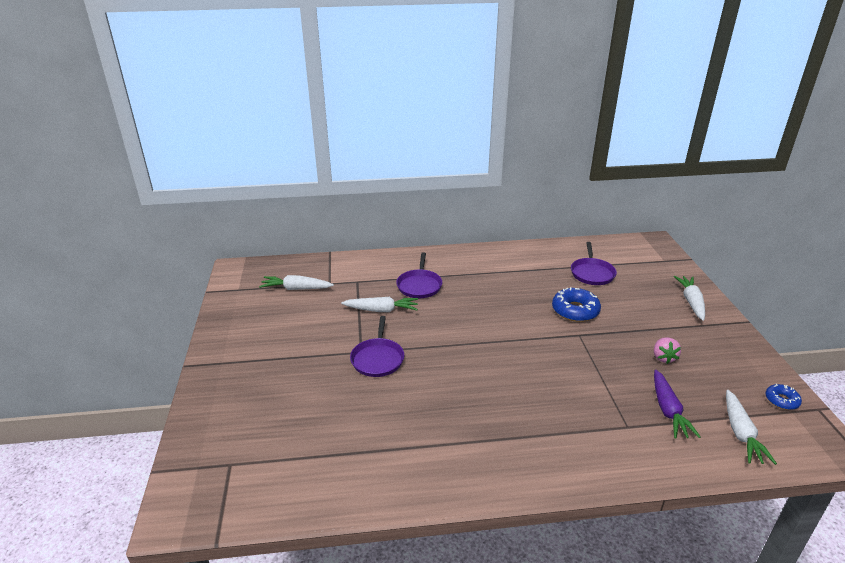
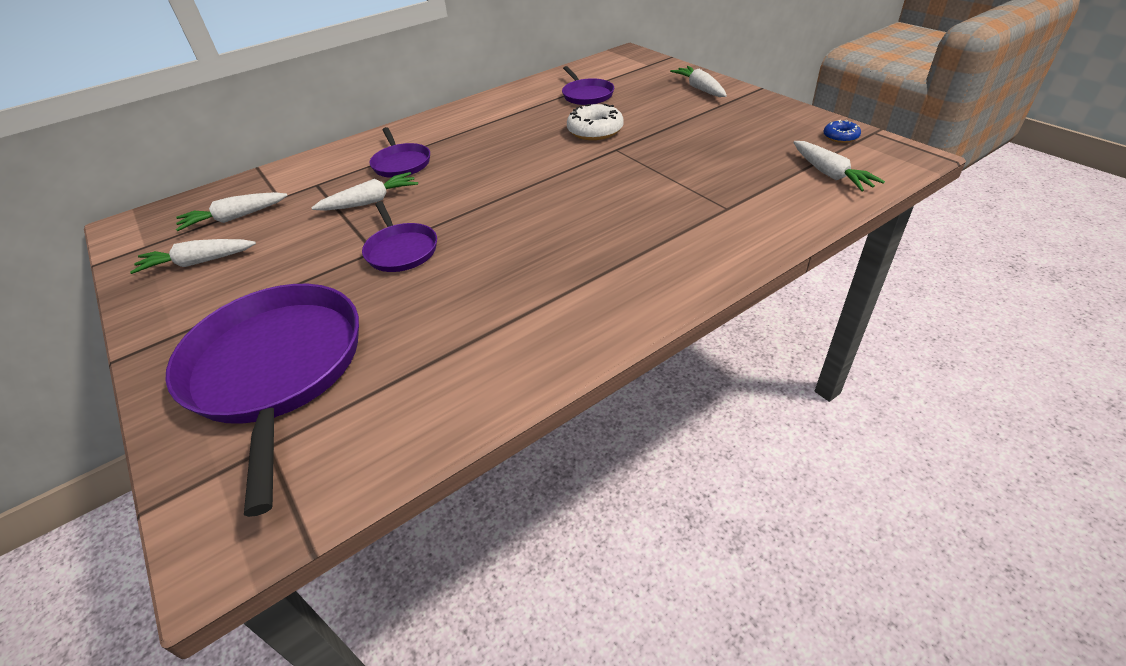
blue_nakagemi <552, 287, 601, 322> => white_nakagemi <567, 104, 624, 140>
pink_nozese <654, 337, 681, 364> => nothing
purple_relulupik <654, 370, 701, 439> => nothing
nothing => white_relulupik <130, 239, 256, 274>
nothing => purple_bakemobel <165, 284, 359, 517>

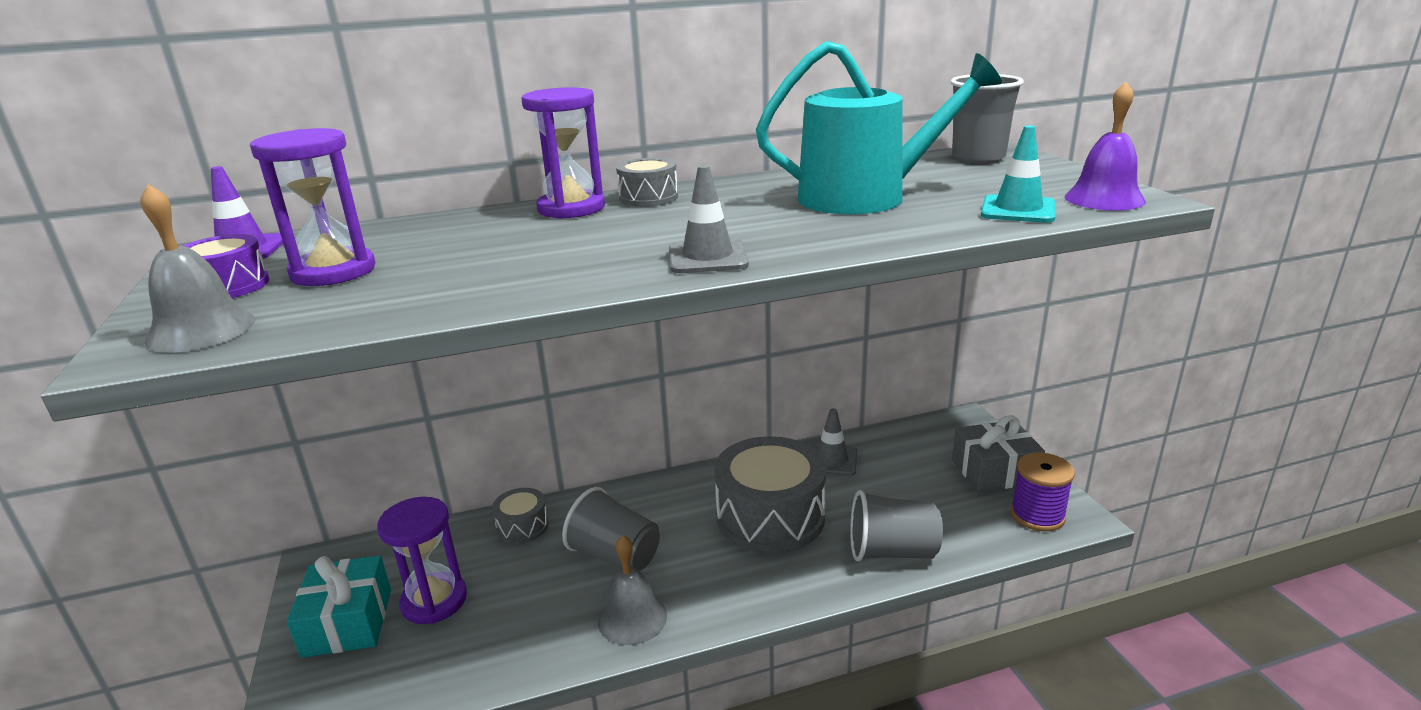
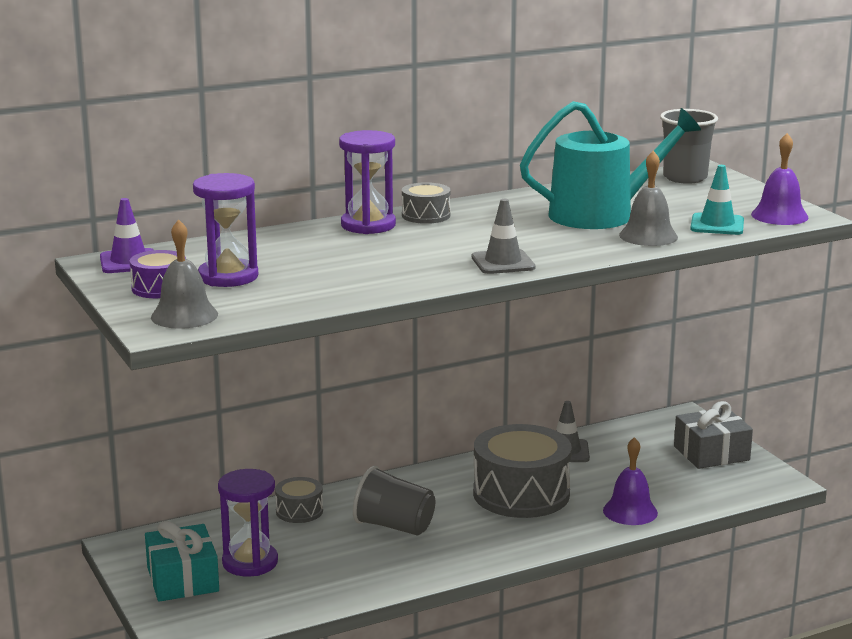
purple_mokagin <1011, 453, 1075, 531> => nothing
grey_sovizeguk <850, 490, 943, 562> => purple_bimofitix <603, 437, 658, 525>
grey_bimofitix <598, 535, 667, 645> => grey_bimofitix <619, 150, 678, 246>, relocated

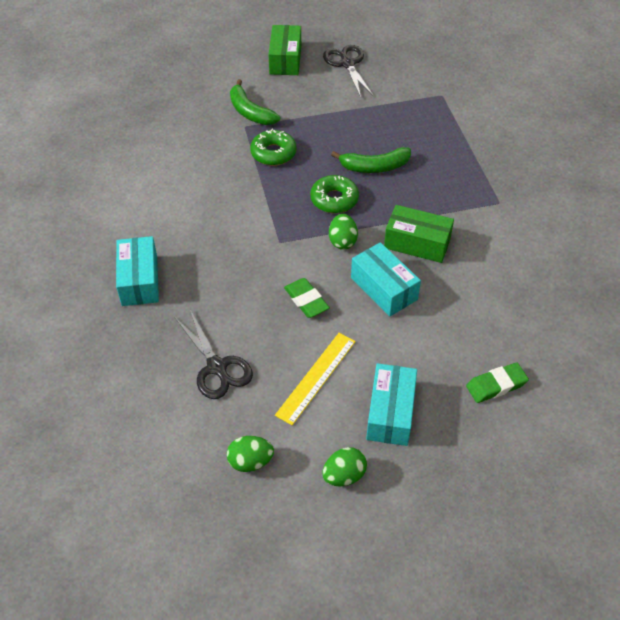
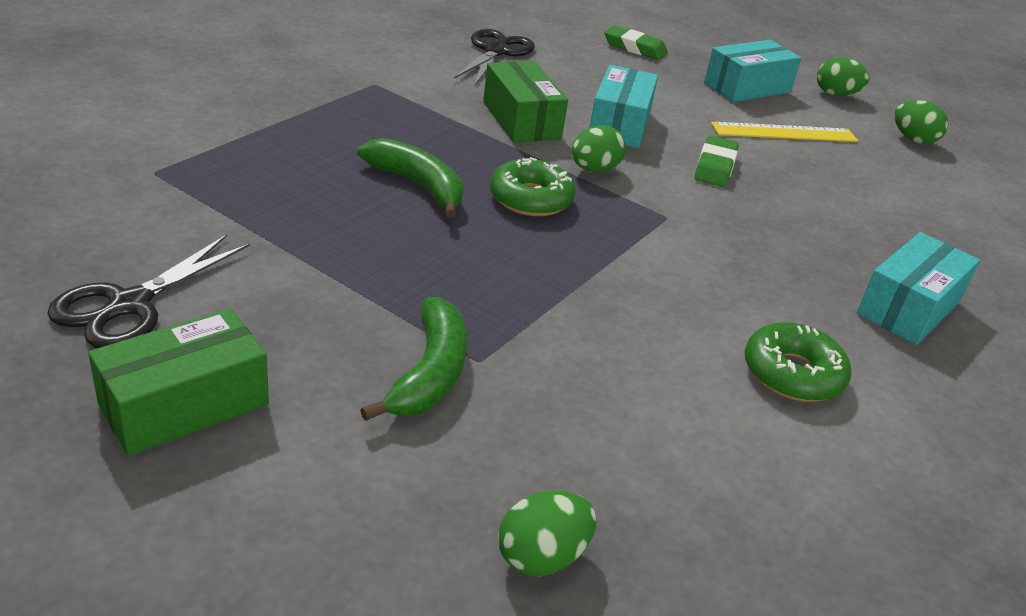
green_nakagemi <250, 129, 297, 166> => green_nakagemi <745, 322, 851, 402>, relocated
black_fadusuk <175, 310, 253, 399> => black_fadusuk <454, 29, 535, 85>, relocated
nothing => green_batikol <498, 491, 597, 576>

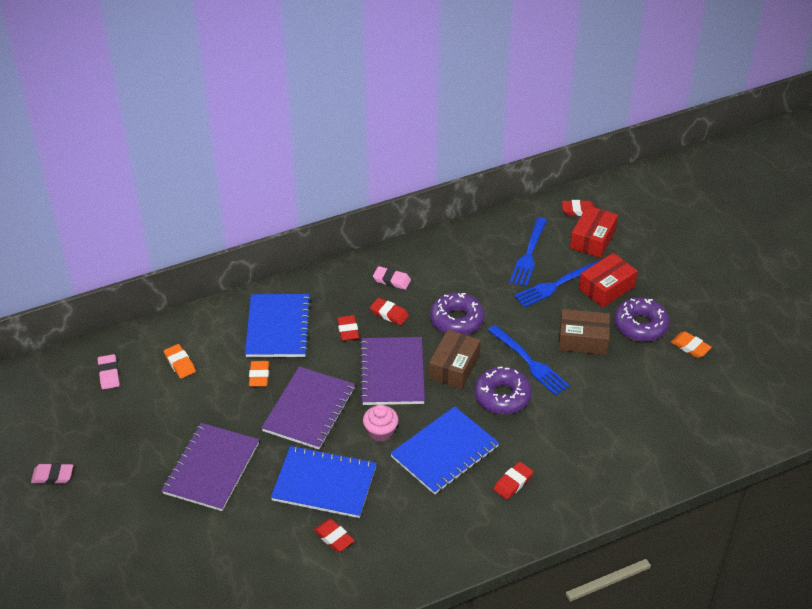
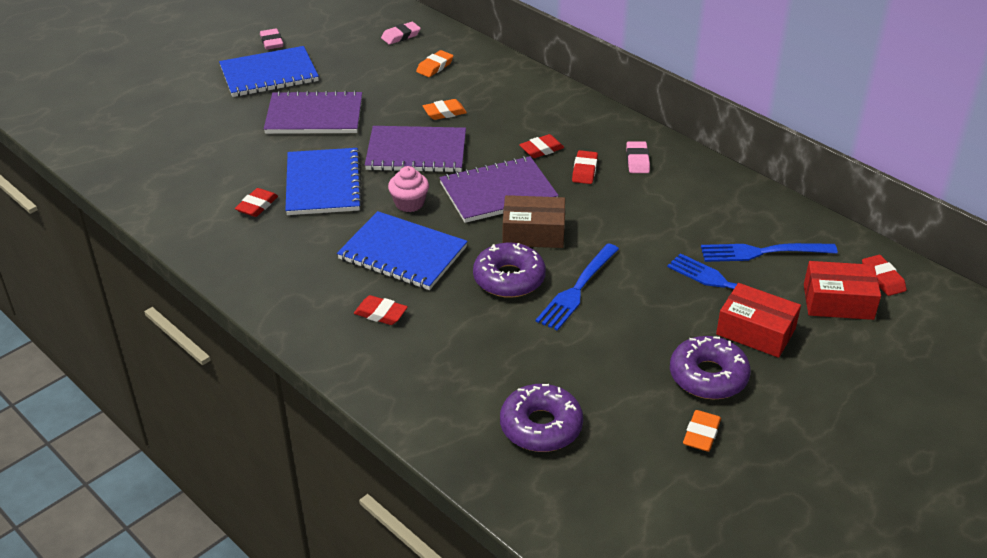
purple_nakagemi <430, 292, 485, 335> => purple_nakagemi <500, 384, 583, 452>, relocated
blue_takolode <245, 294, 311, 357> => blue_takolode <219, 46, 319, 97>, relocated
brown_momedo <558, 309, 610, 355> => nothing

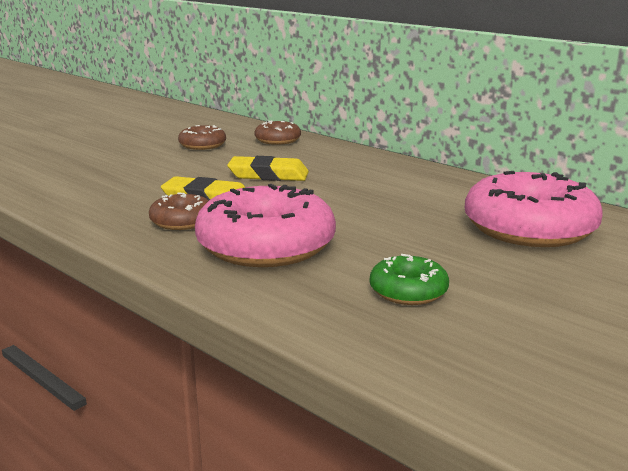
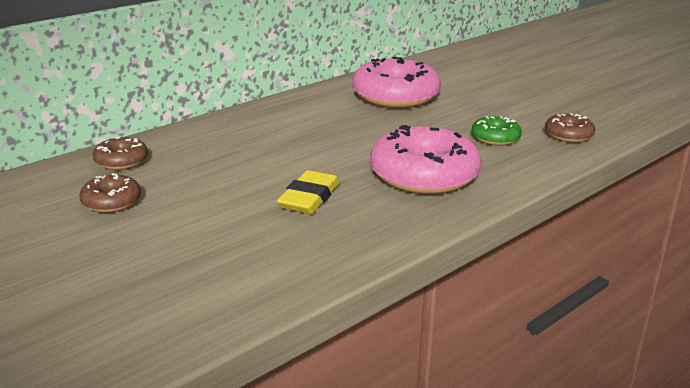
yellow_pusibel <227, 156, 309, 181> => nothing
brown_nakagemi <149, 192, 209, 230> => brown_nakagemi <545, 113, 595, 142>, relocated

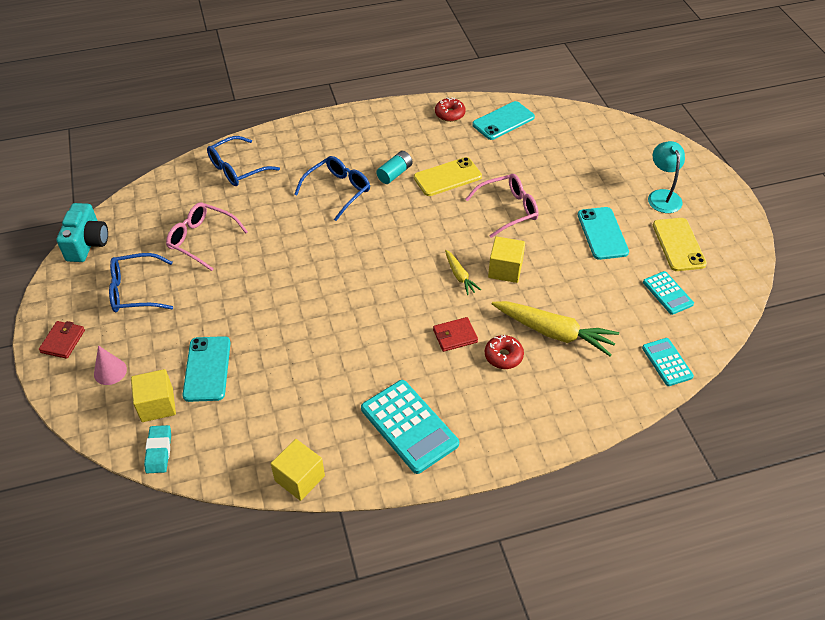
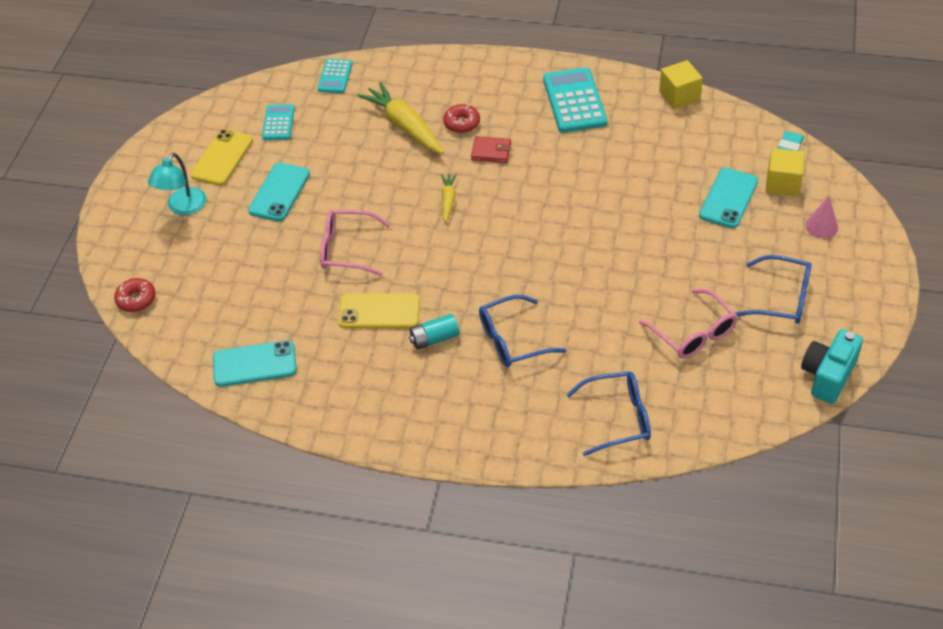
red_nakagemi <435, 98, 466, 122> => red_nakagemi <114, 278, 156, 312>, relocated
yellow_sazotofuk <488, 236, 525, 283> => nothing
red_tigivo <39, 321, 85, 359> => nothing

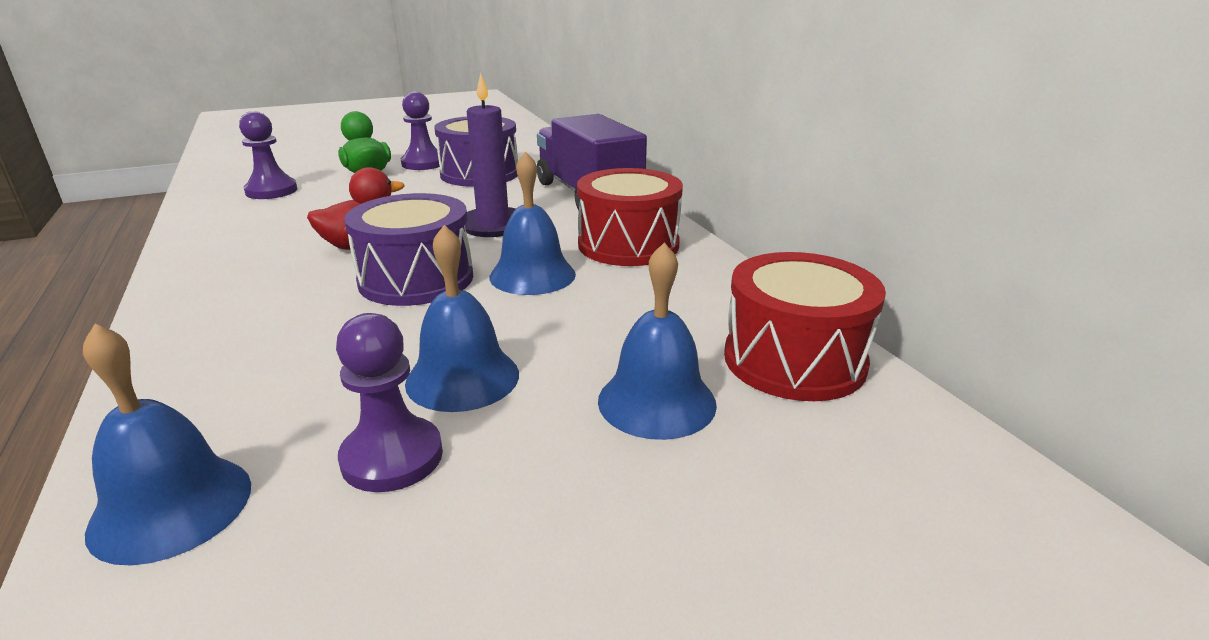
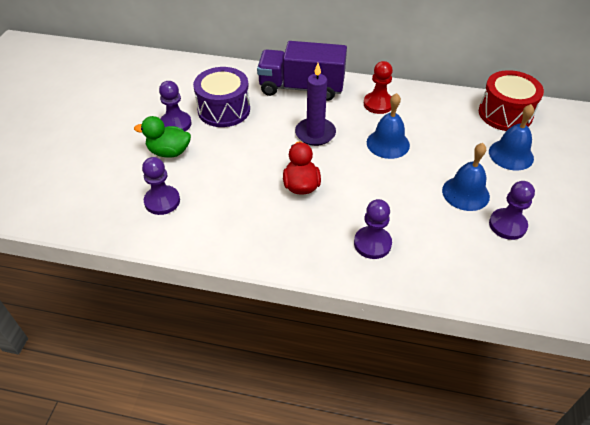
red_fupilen <577, 168, 683, 266> => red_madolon <364, 61, 393, 114>
purple_fupilen <344, 193, 473, 306> => nothing
blue_bimofitix <83, 324, 251, 565> => nothing
nothing => purple_madolon <354, 199, 392, 259>

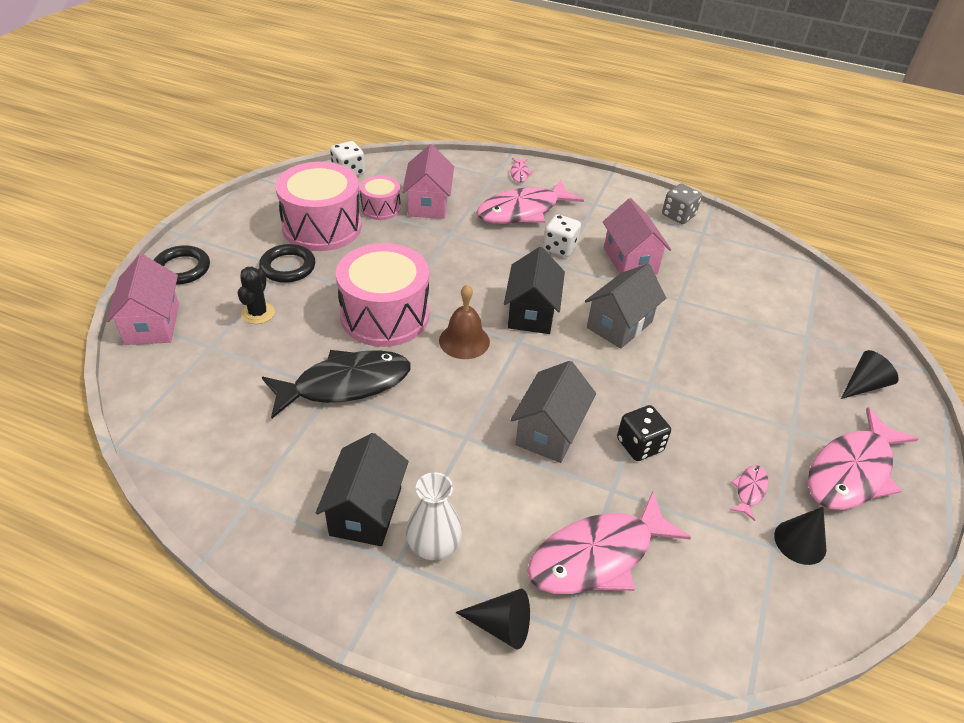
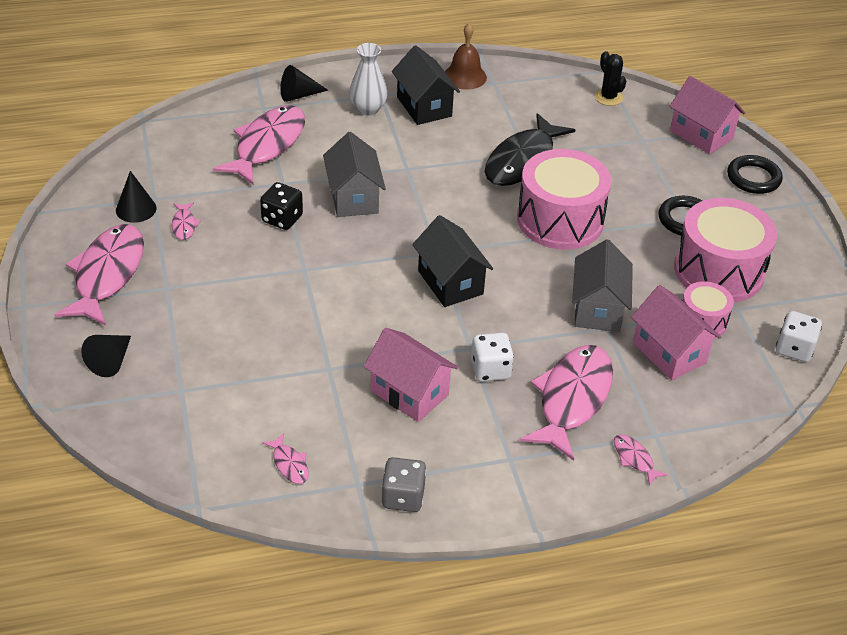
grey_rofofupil <585, 264, 666, 349> => grey_rofofupil <572, 239, 633, 332>, relocated
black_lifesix <238, 267, 275, 324> => black_lifesix <594, 51, 626, 106>, relocated
brown_bimofitix <439, 285, 490, 359> => brown_bimofitix <445, 23, 487, 90>, relocated
nothing => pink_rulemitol <262, 433, 309, 484>

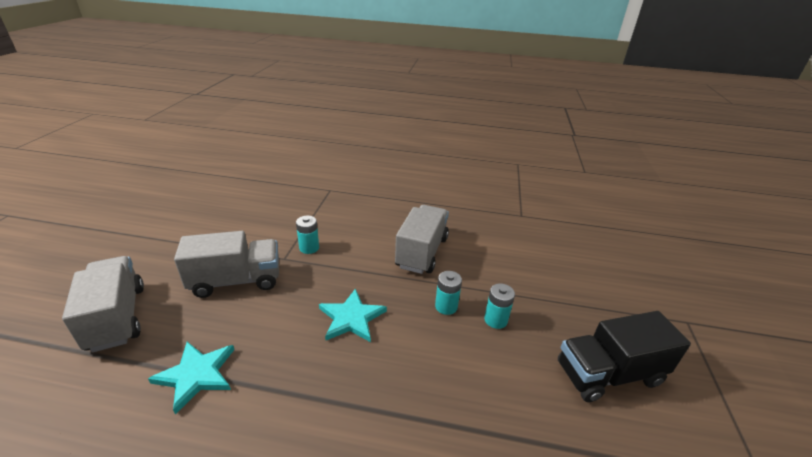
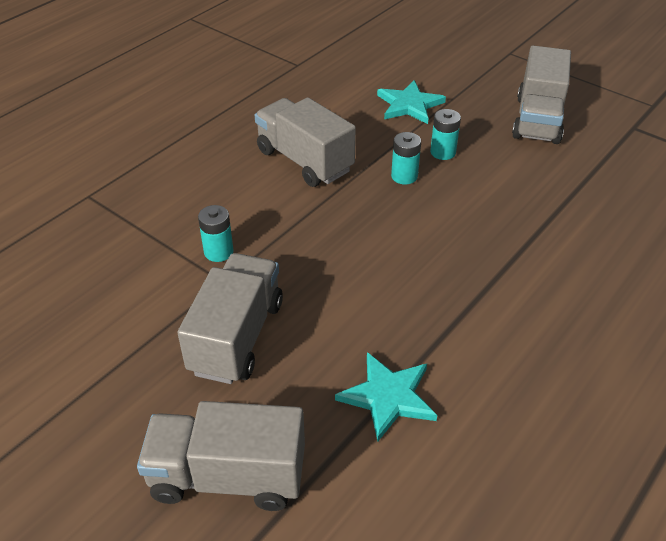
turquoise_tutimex <319, 288, 387, 342> => turquoise_tutimex <377, 80, 446, 124>, relocated
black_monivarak <558, 311, 691, 402> => grey_monivarak <512, 46, 571, 144>

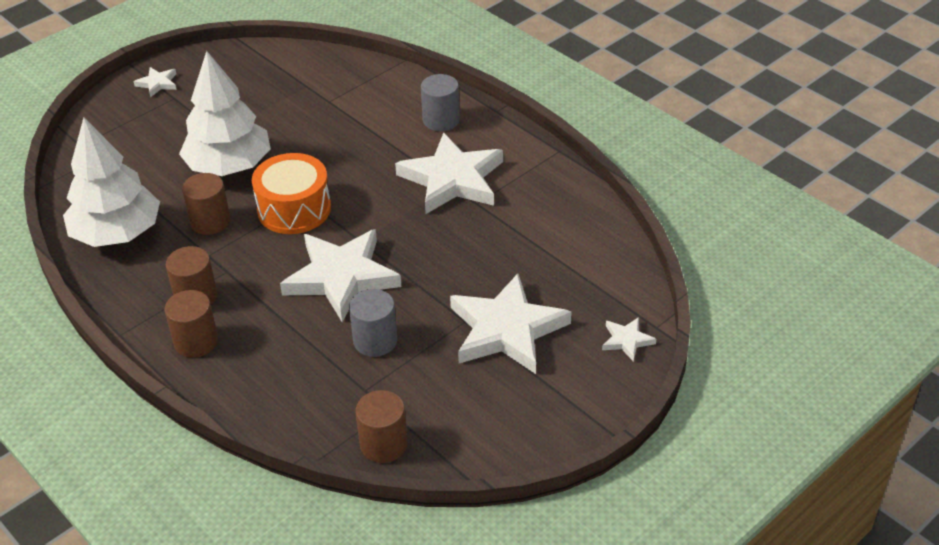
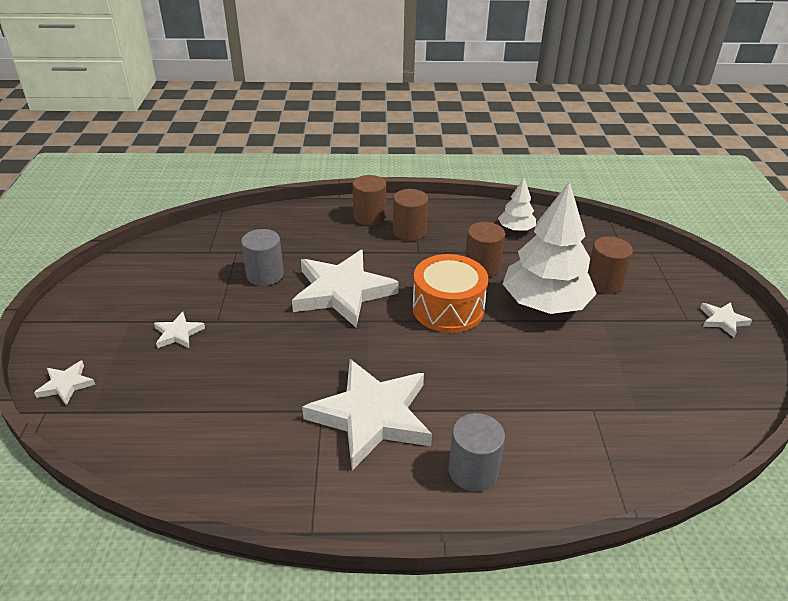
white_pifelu <63, 118, 160, 247> => white_pifelu <498, 178, 536, 232>, x0.48
white_tutimex <450, 274, 572, 374> => white_tutimex <154, 312, 205, 348>, x0.44
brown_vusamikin <356, 390, 408, 463> => brown_vusamikin <588, 237, 633, 294>, relocated

